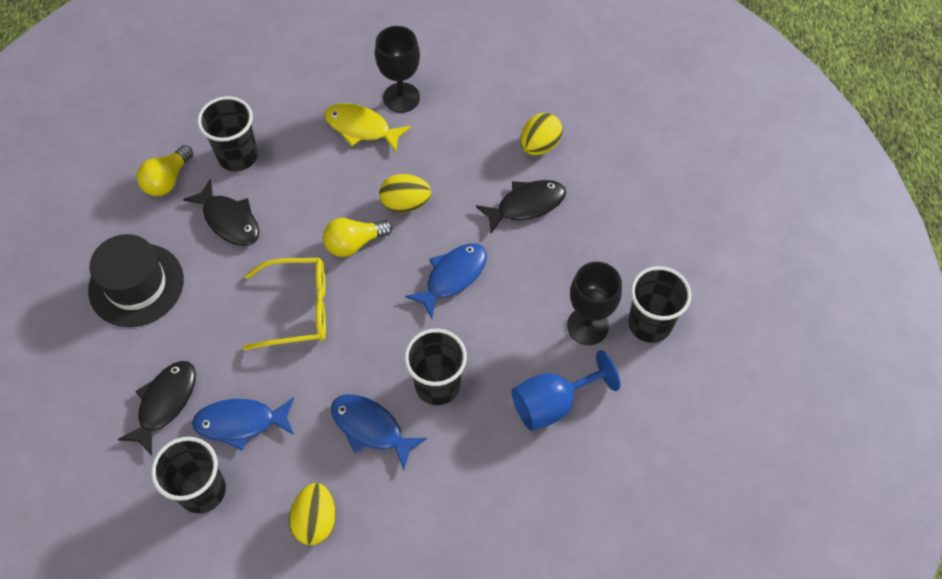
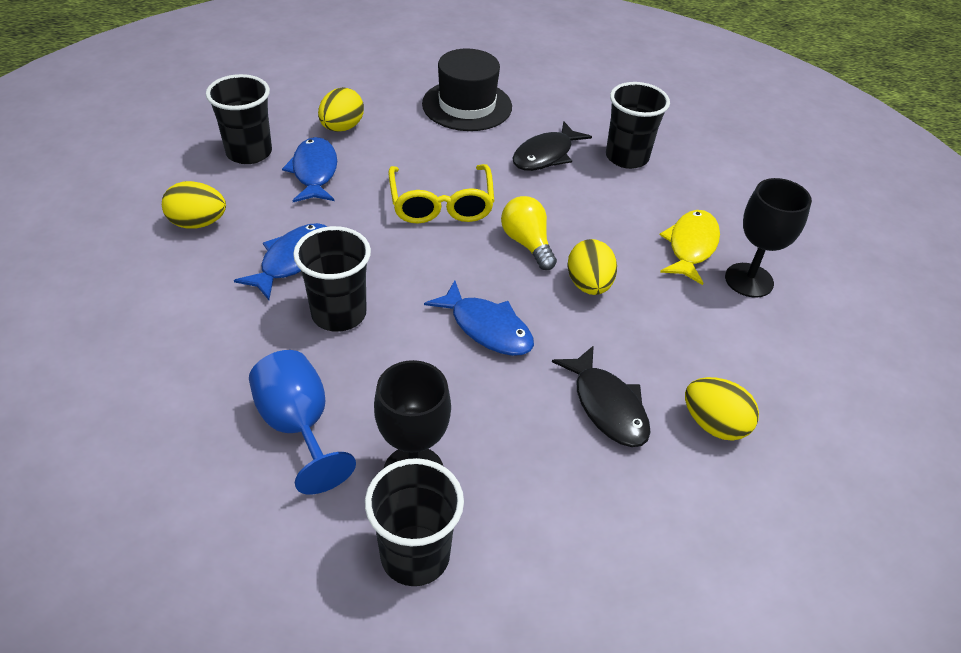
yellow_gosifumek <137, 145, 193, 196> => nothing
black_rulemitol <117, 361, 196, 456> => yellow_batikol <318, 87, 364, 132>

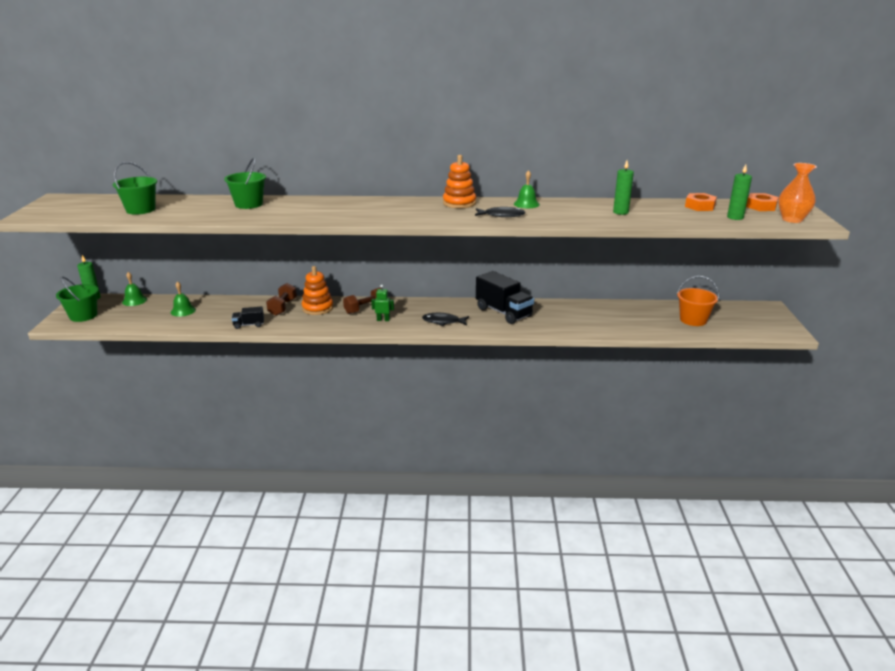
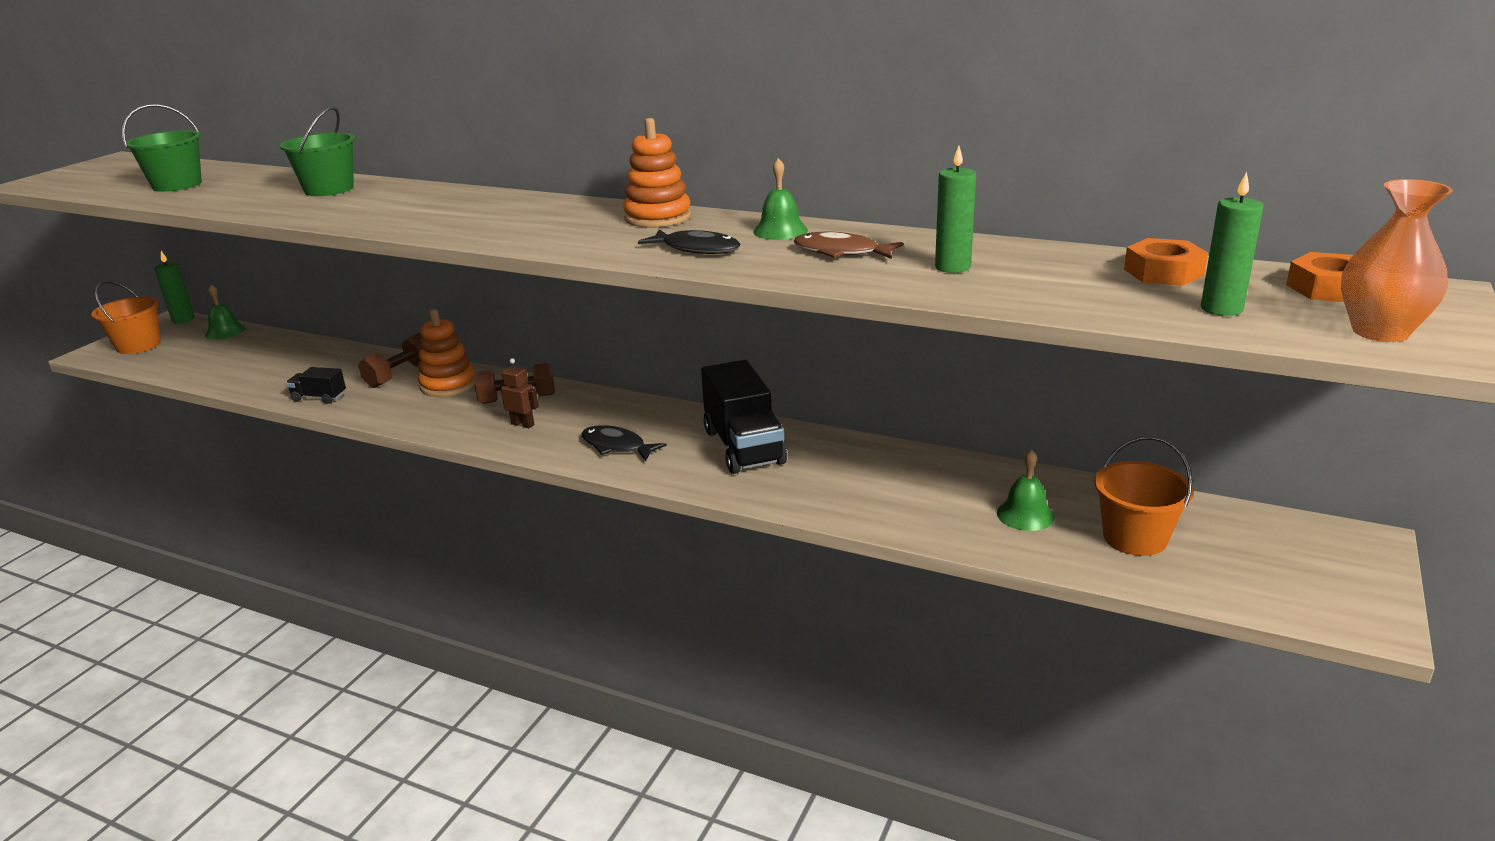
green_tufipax <56, 277, 98, 322> => orange_tufipax <91, 281, 161, 354>
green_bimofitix <171, 281, 196, 317> => green_bimofitix <997, 450, 1055, 531>, relocated
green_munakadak <371, 285, 394, 321> => brown_munakadak <500, 358, 539, 428>
nothing => brown_rulemitol <794, 232, 903, 259>

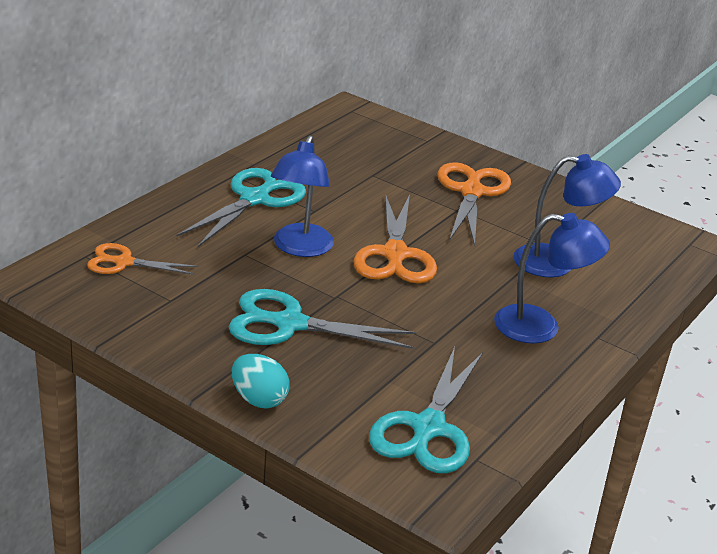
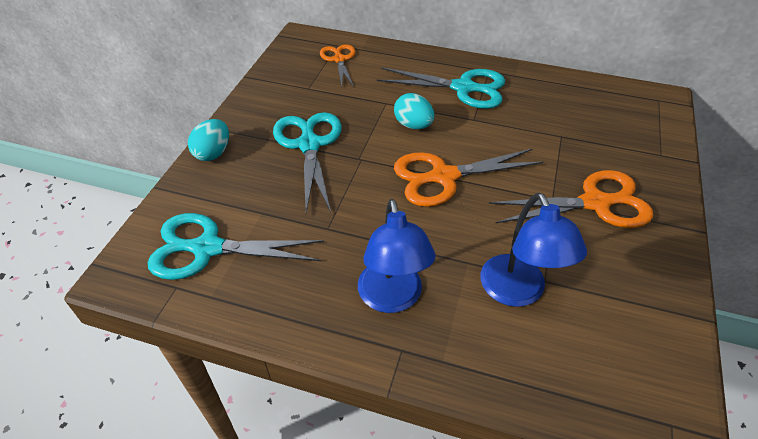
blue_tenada <271, 135, 334, 257> => turquoise_batikol <394, 93, 435, 129>

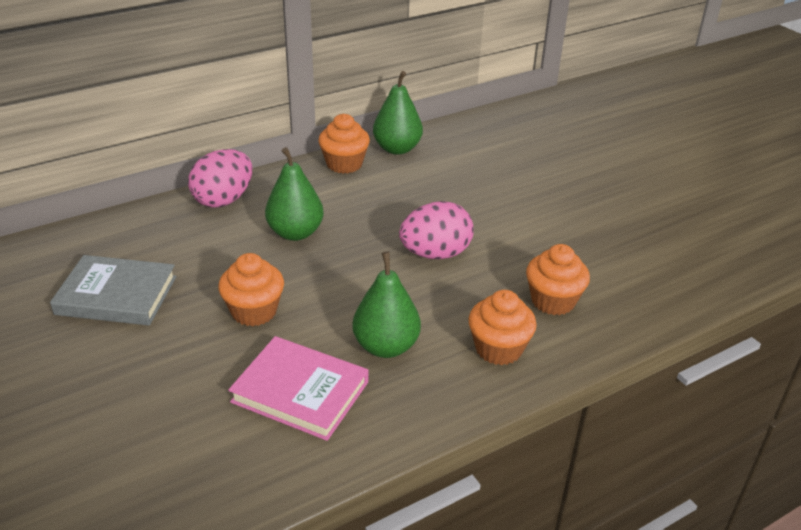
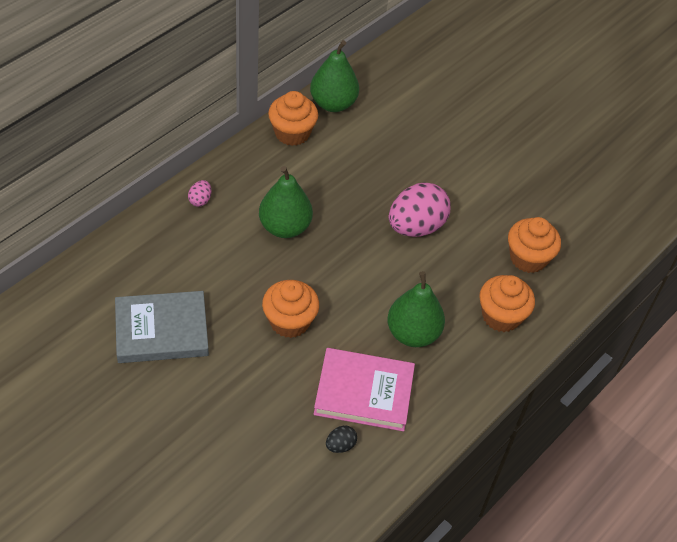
pink_batikol <188, 149, 252, 208> => pink_batikol <188, 180, 211, 207>, x0.43
nothing => black_batikol <326, 425, 357, 453>

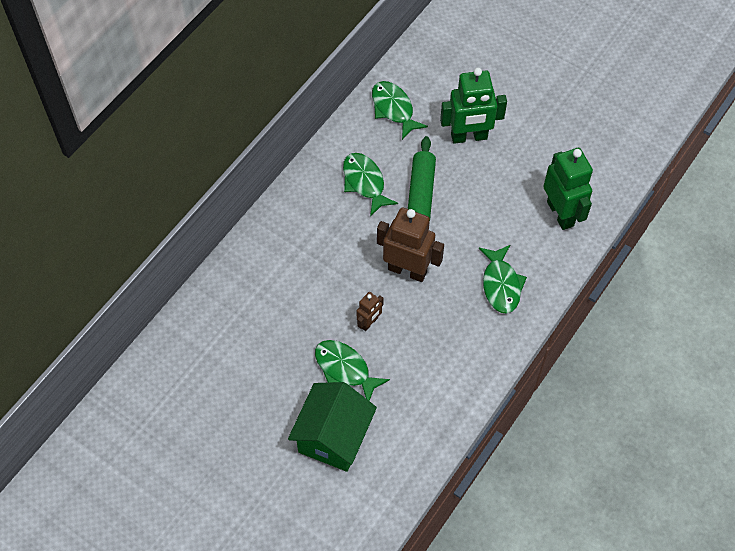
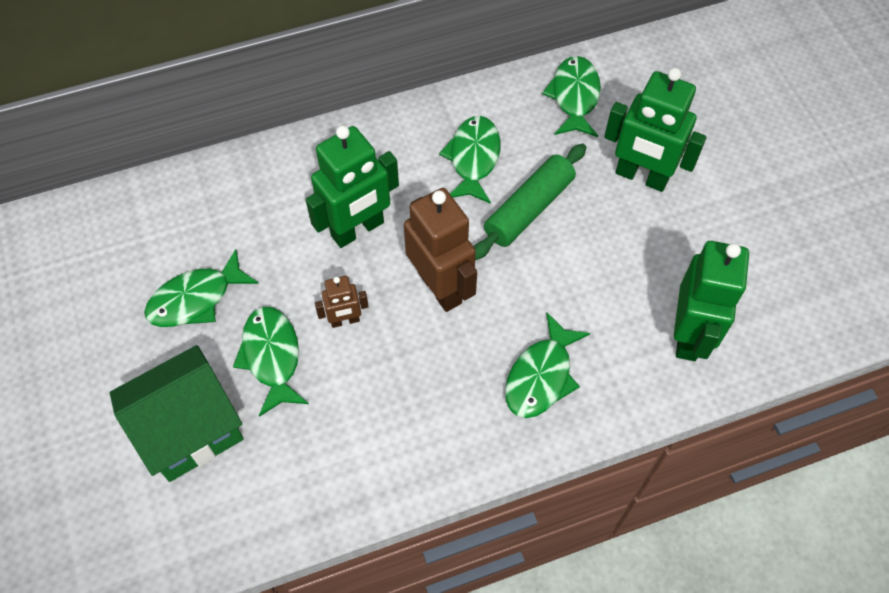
nothing => green_munakadak <306, 126, 399, 248>
nothing => green_rulemitol <144, 249, 259, 327>

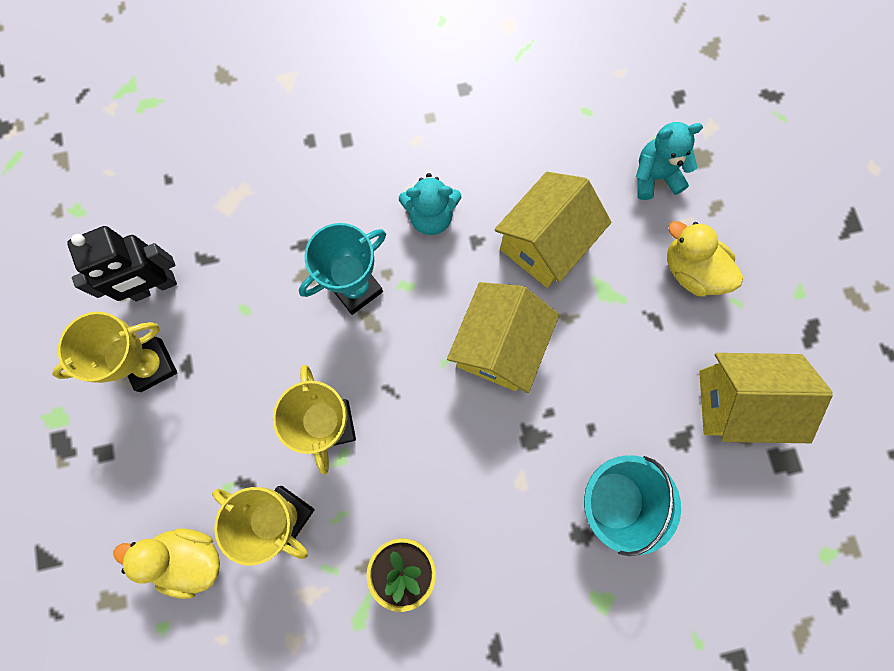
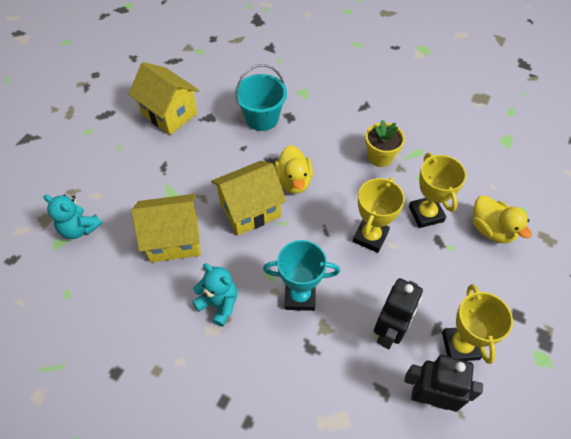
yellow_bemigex <667, 221, 743, 297> => yellow_bemigex <274, 145, 313, 194>, relocated
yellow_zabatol <52, 312, 177, 392> => yellow_zabatol <442, 284, 513, 364>, 75 degrees clockwise
nothing => black_munakadak <374, 278, 423, 349>

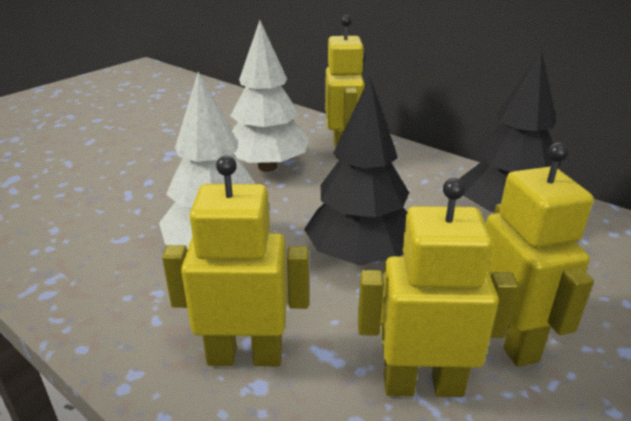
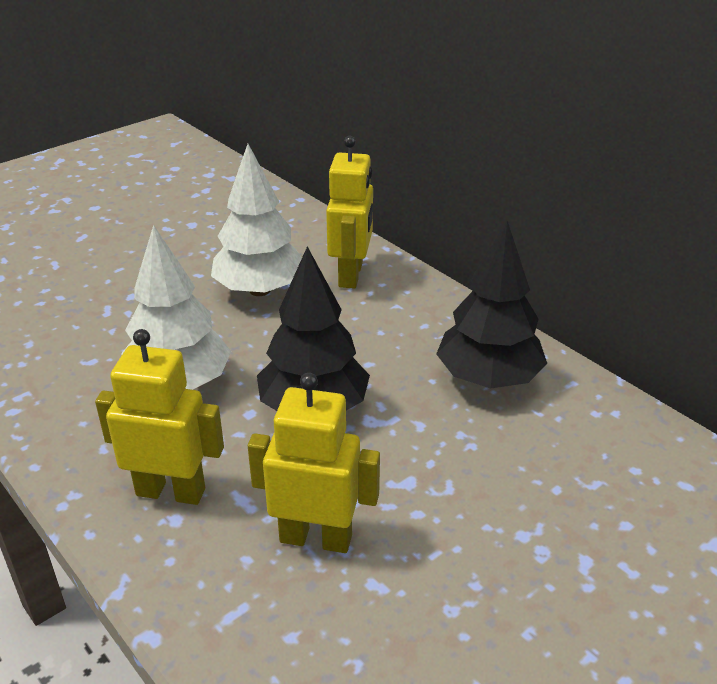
yellow_munakadak <486, 142, 594, 367> => nothing

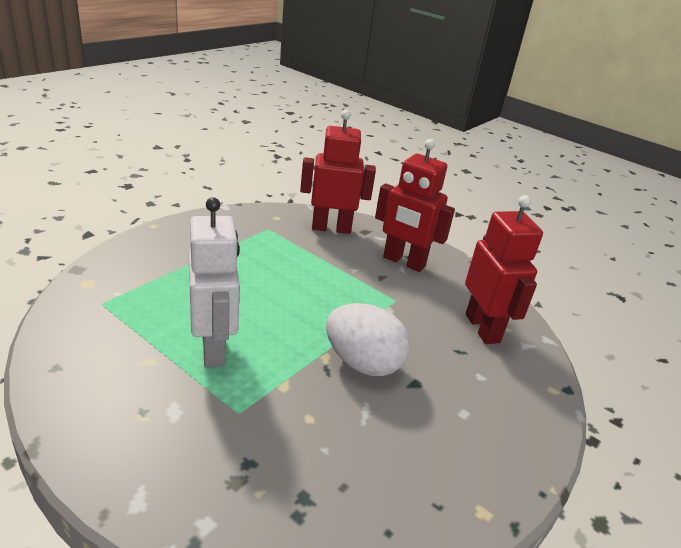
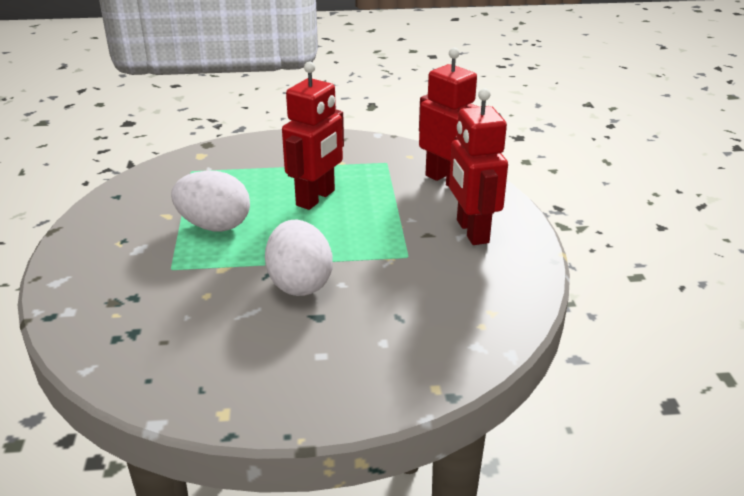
red_munakadak <465, 195, 543, 344> => red_munakadak <282, 61, 344, 210>, relocated
white_munakadak <189, 197, 240, 367> => white_batikol <171, 171, 250, 231>

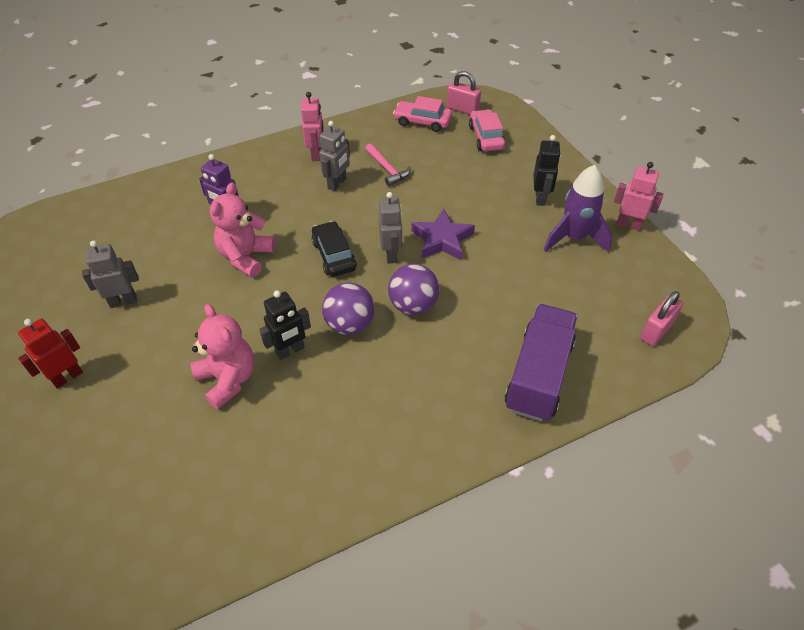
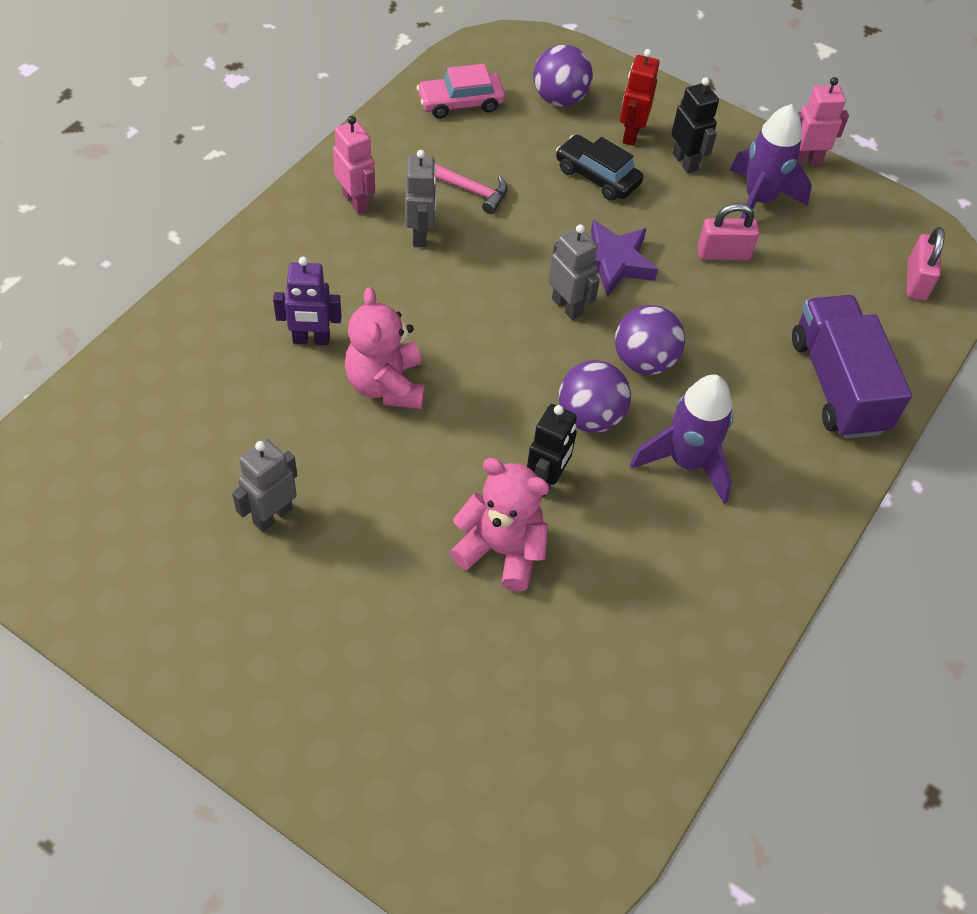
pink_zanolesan <447, 71, 481, 114> => pink_zanolesan <697, 203, 760, 260>, relocated
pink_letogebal <469, 109, 506, 152> => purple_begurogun <533, 44, 593, 107>
black_letogebal <311, 221, 357, 277> => black_letogebal <556, 135, 643, 201>, relocated
red_munakadak <18, 319, 83, 389> => red_munakadak <620, 49, 659, 146>, relocated
nothing => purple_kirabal <630, 374, 733, 504>

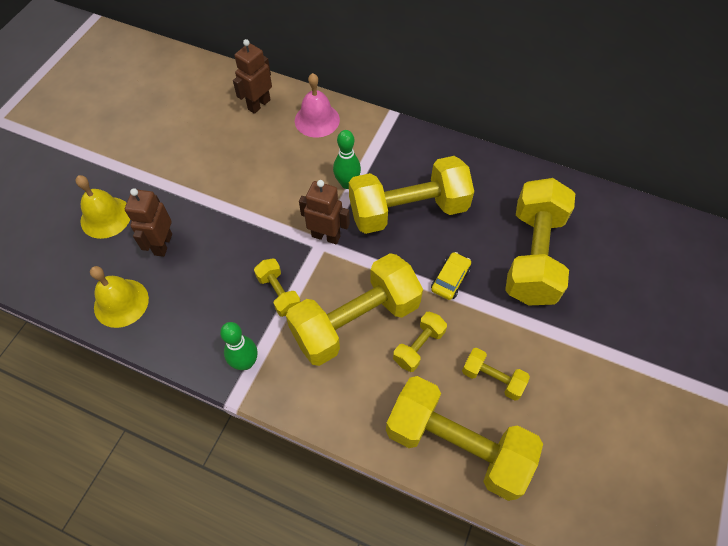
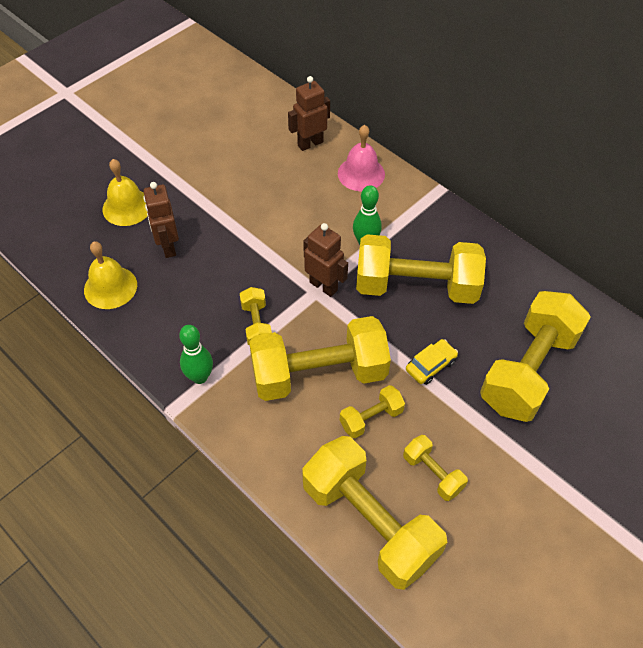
brown_munakadak <125, 188, 172, 257> => brown_munakadak <143, 182, 179, 258>, 45 degrees counterclockwise

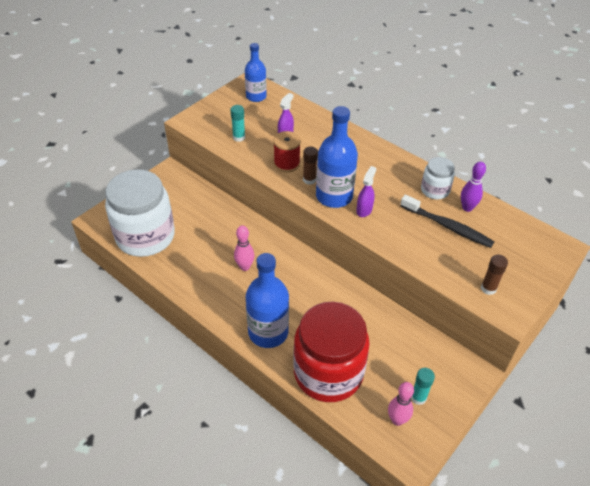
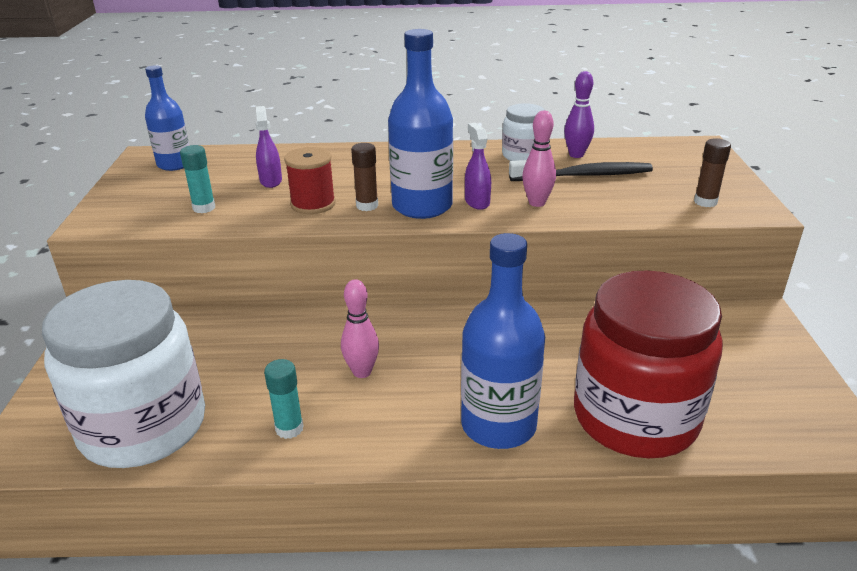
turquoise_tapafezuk <411, 368, 435, 405> => turquoise_tapafezuk <264, 359, 304, 439>, relocated
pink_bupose <388, 382, 414, 426> => pink_bupose <522, 110, 556, 207>, relocated

